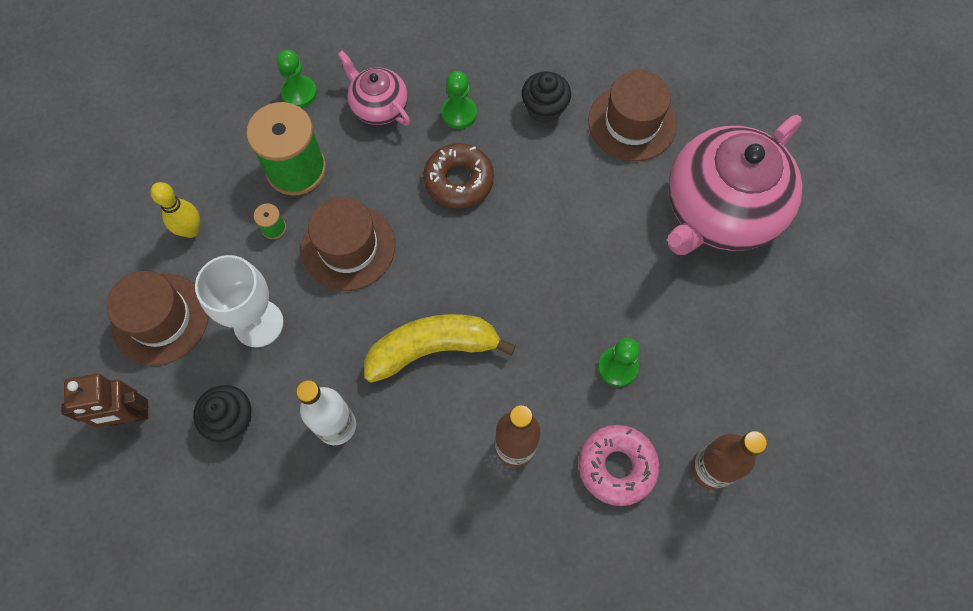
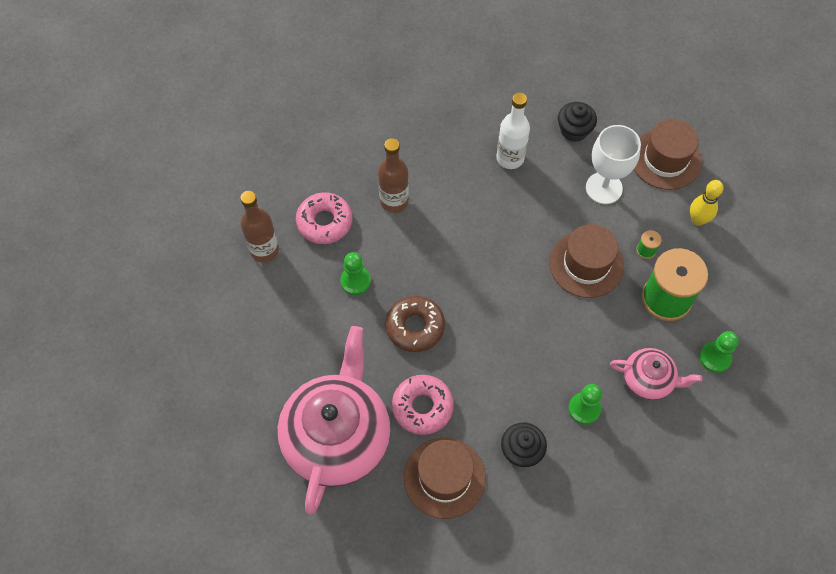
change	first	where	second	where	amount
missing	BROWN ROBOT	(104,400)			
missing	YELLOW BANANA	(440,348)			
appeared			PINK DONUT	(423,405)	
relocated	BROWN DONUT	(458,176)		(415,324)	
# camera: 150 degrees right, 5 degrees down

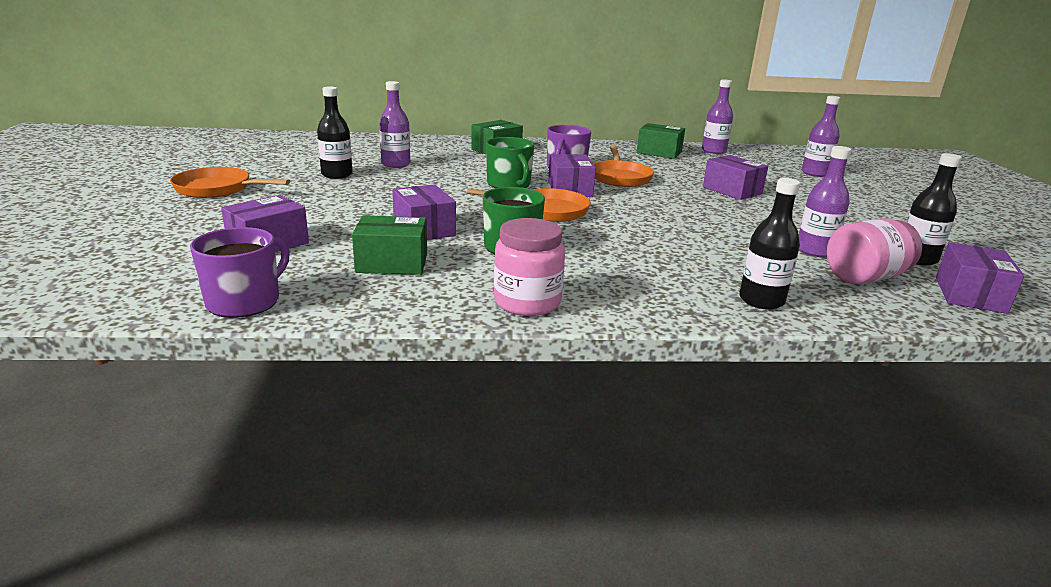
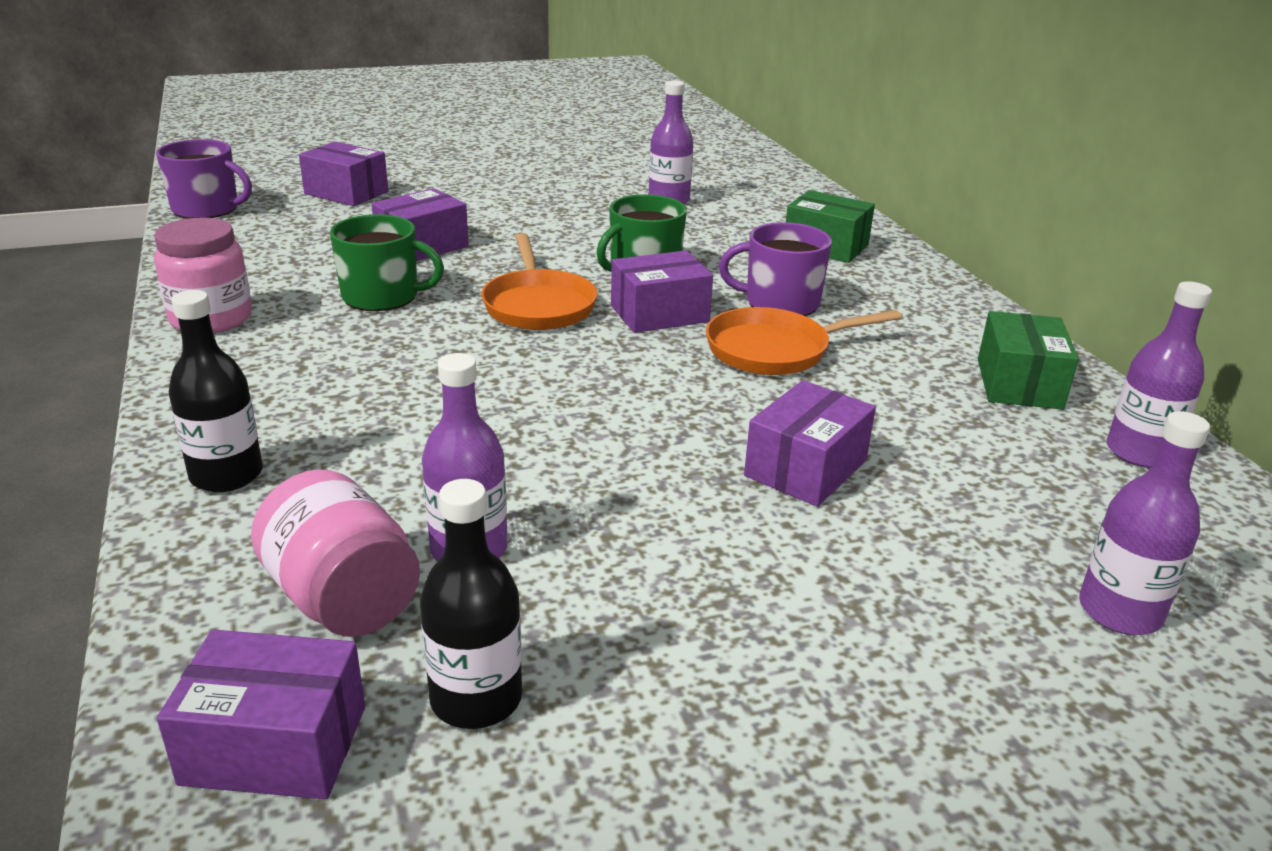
change	first	where	second	where	amount
missing	ORANGE PAN	(230,182)			
missing	BLACK BOTTLE	(335,133)			
missing	GREEN BOX	(389,245)			
# camera: 75 degrees right, 5 degrees up

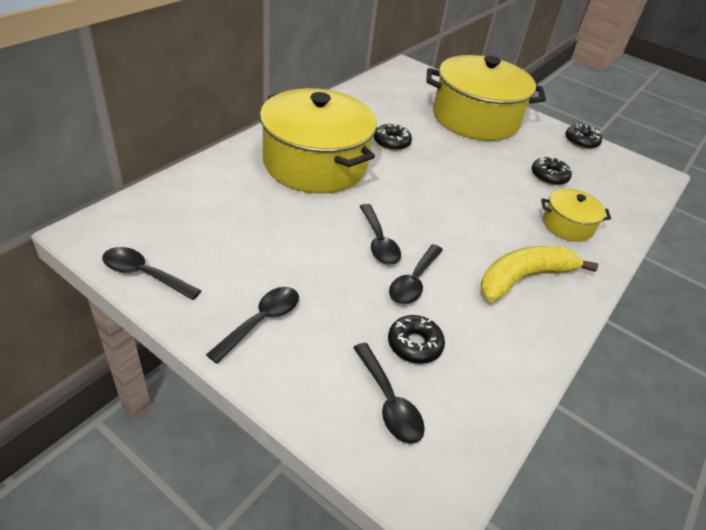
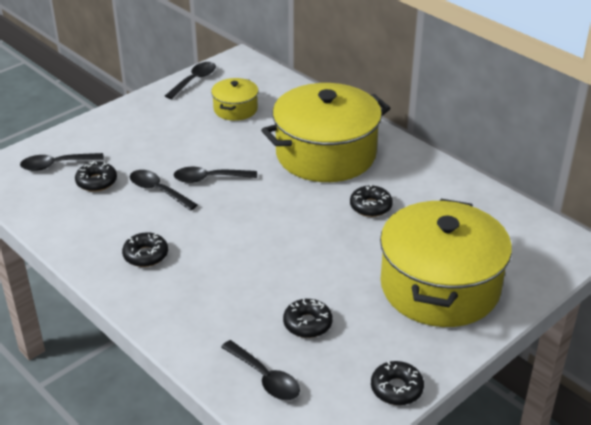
change	first	where	second	where	amount
relocated	BLACK SPOON	(252,325)		(260,370)	
relocated	YELLOW POT	(576,215)		(234,99)	
exchanged	YELLOW BANANA	(539,274)	BLACK DONUT	(145,249)	
# camera: 105 degrees right, 5 degrees down

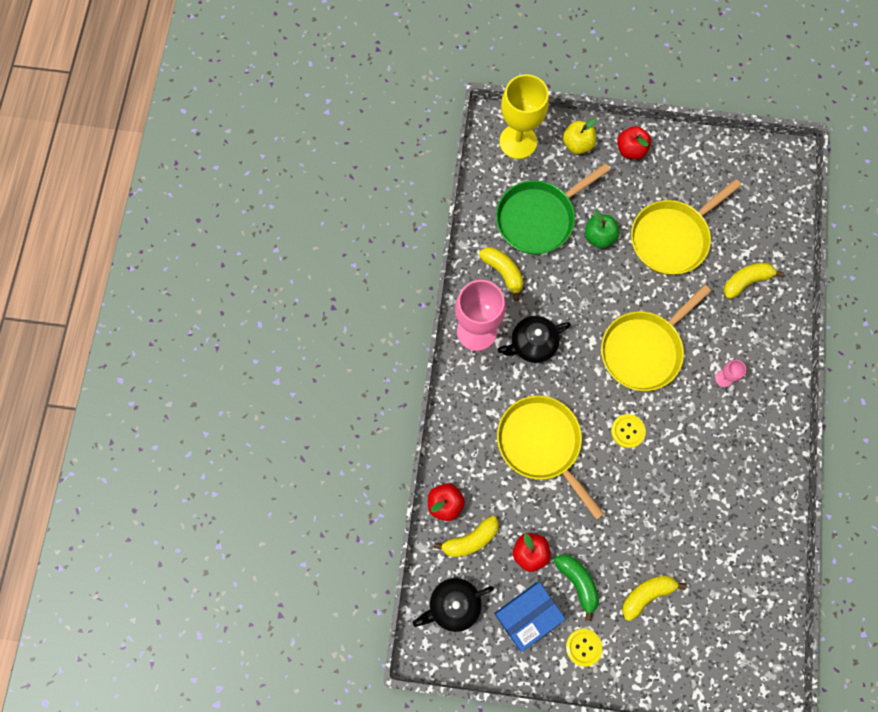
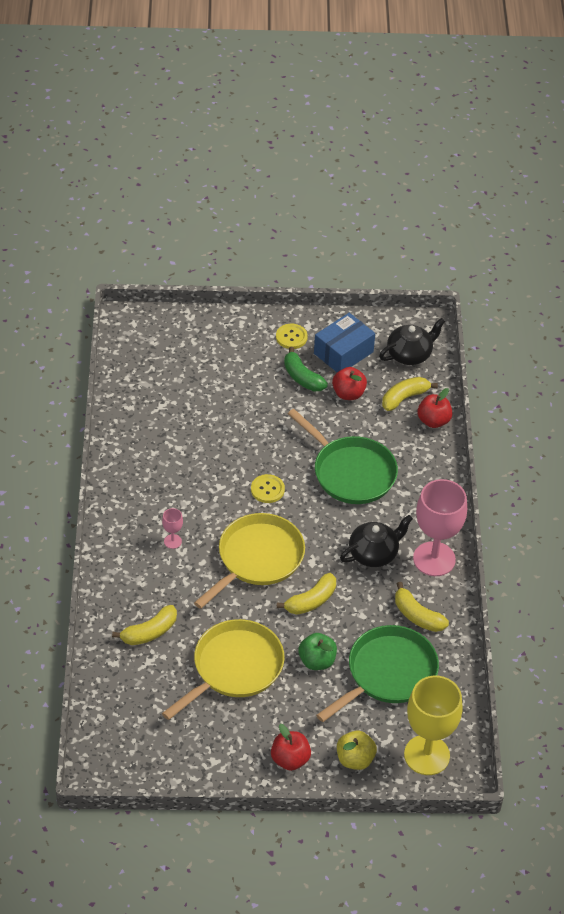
change	first	where	second	where	amount
relocated	YELLOW BANANA	(654,598)		(306,594)	
colour	YELLOW PAN	(550,458)	GREEN PAN	(343,456)	
# camera: 170 degrees right, 25 degrees down

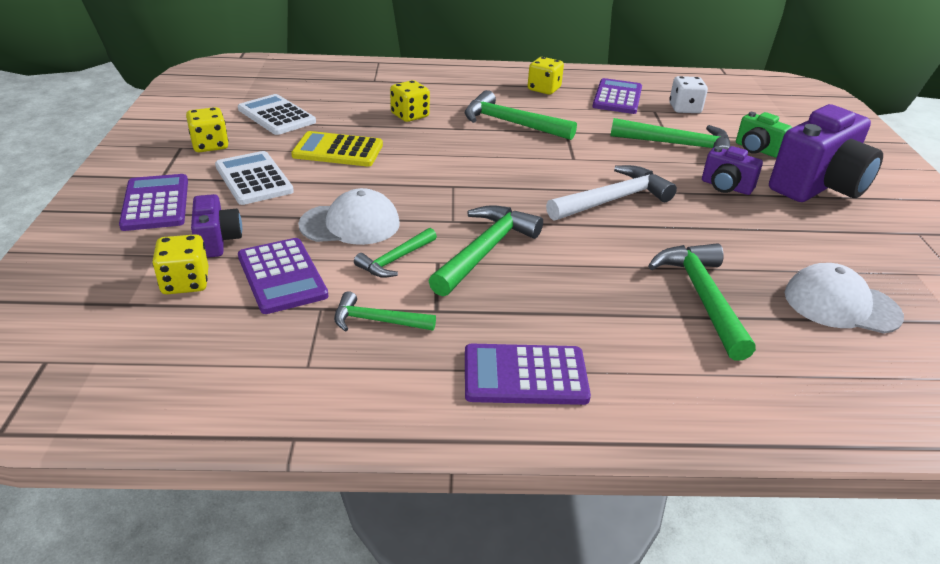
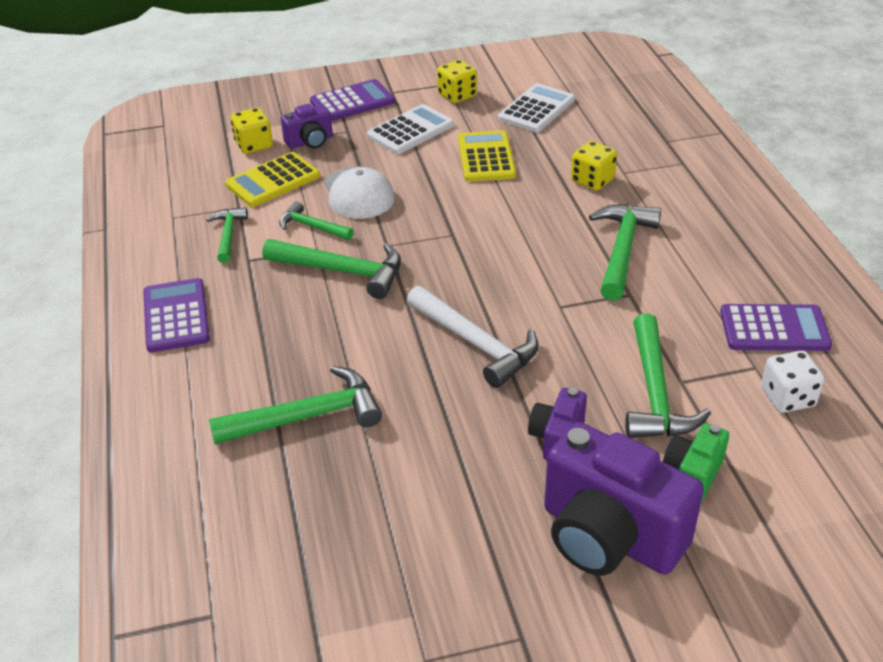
change	first	where	second	where	amount
missing	YELLOW DICE	(546,76)			
missing	WHITE CAP	(844,298)			
colour	PURPLE CALCULATOR	(283,276)	YELLOW CALCULATOR	(272,179)	
# camera: 80 degrees right, 5 degrees up

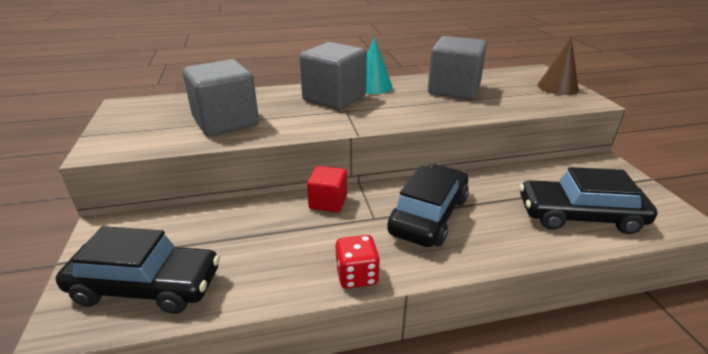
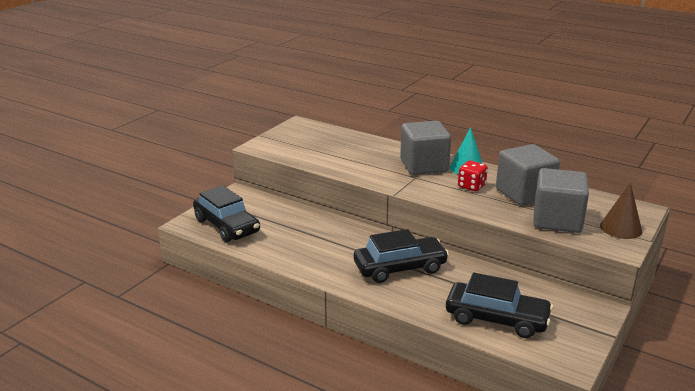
change	first	where	second	where	amount
missing	RED CUBE	(327,189)			
relocated	GREY CUBE	(221,97)		(561,200)	
relocated	RED DICE	(357,262)		(473,176)	
spun	BLACK CAR	(588,200)		(499,305)	150 degrees clockwise
# camera: 45 degrees right, 5 degrees down

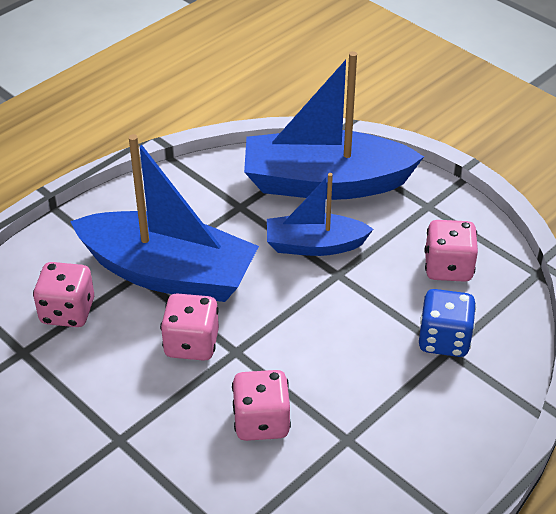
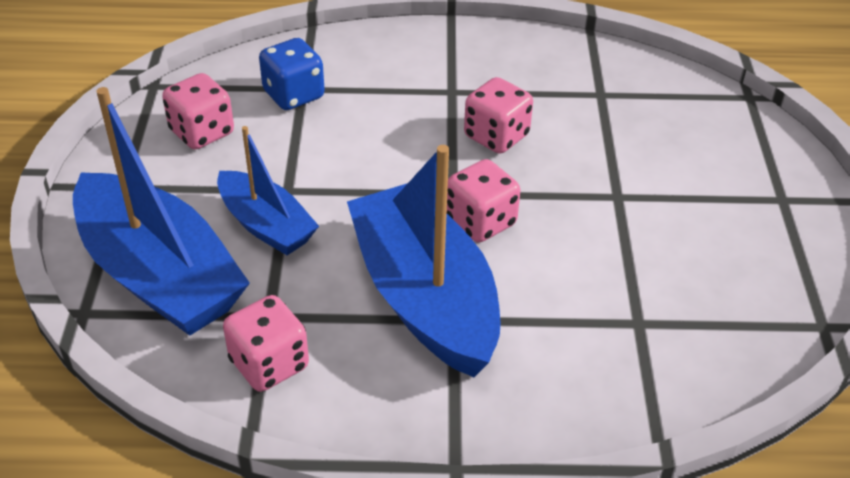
change	first	where	second	where	amount
relocated	PINK DICE	(63,294)		(266,343)	
# camera: 135 degrees left, 0 degrees up

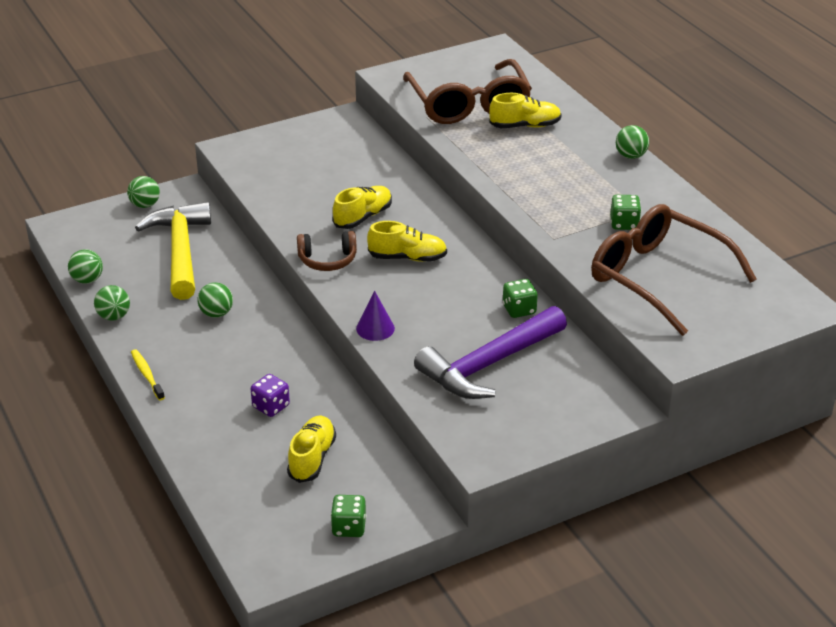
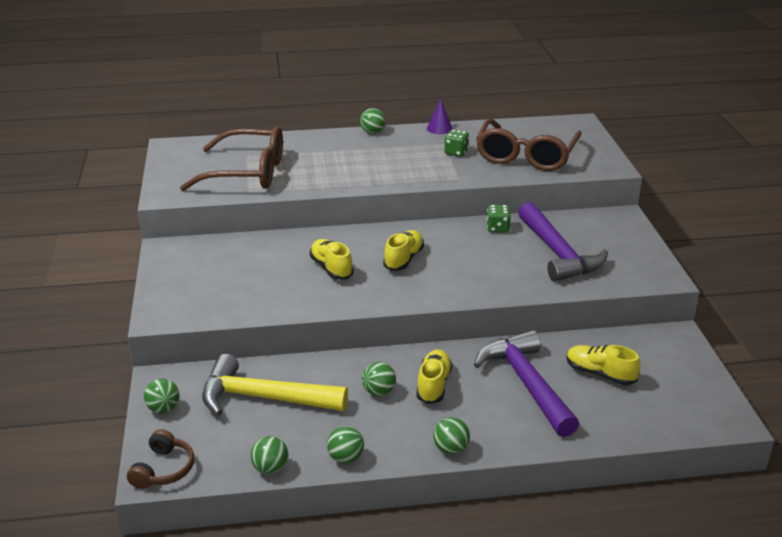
change	first	where	second	where	amount
missing	GREEN DICE	(348,516)			
relocated	BROWN HEADPHONES	(327,251)		(160,459)	
relocated	PURPLE CONE	(375,316)		(440,116)	
relocated	YELLOW SHOE	(525,110)		(434,376)	
exchanged	YELLOW TOOTHBRUSH	(148,375)	GREEN BALL	(451,436)	
exchanged	PURPLE DICE	(270,395)	PURPLE HAMMER	(526,383)	
spun	BROWN GLASSES	(674,270)		(529,145)	45 degrees counterclockwise
# camera: 70 degrees left, 5 degrees down

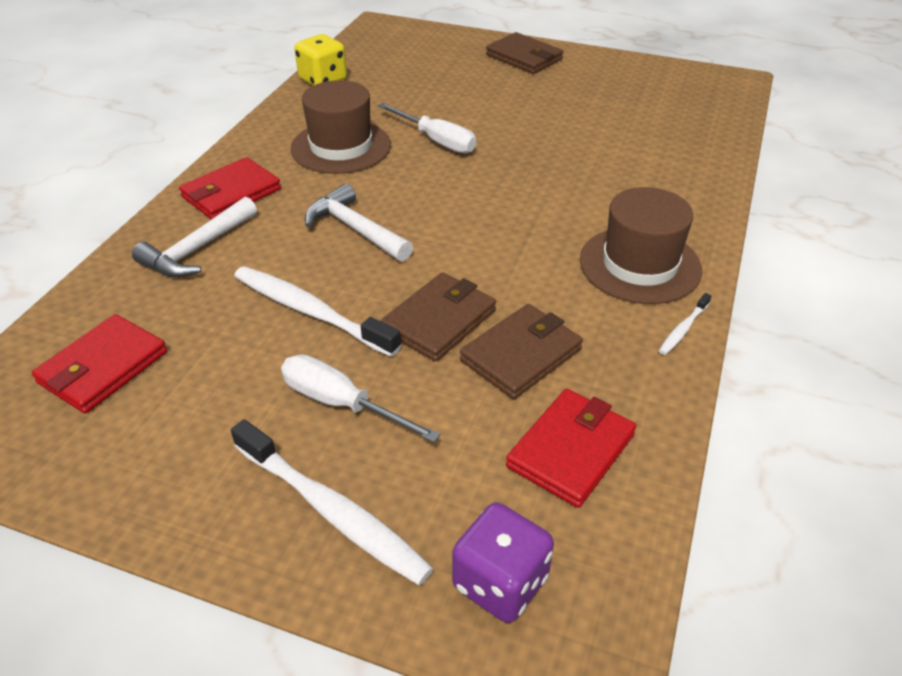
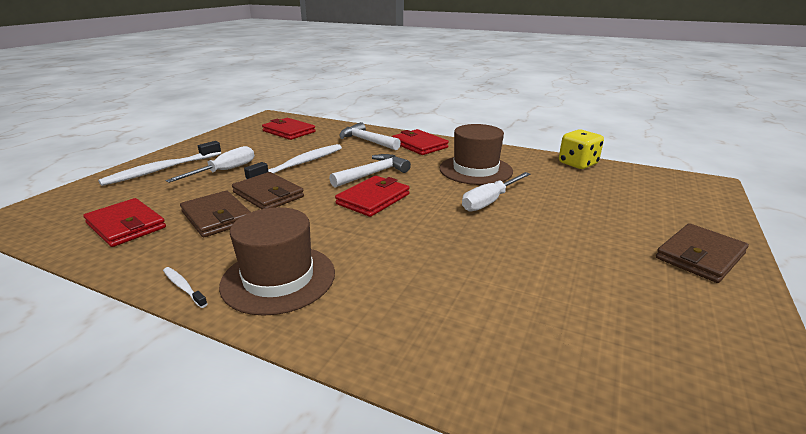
change	first	where	second	where	amount
missing	PURPLE DICE	(503,562)			
appeared			RED WALLET	(372,196)	
# camera: 95 degrees right, 15 degrees down

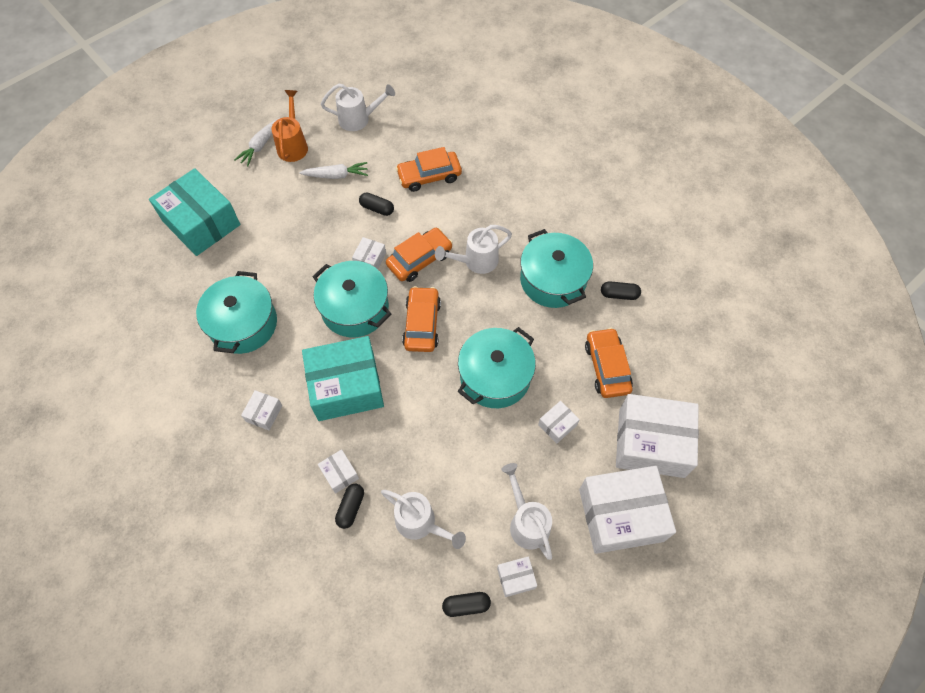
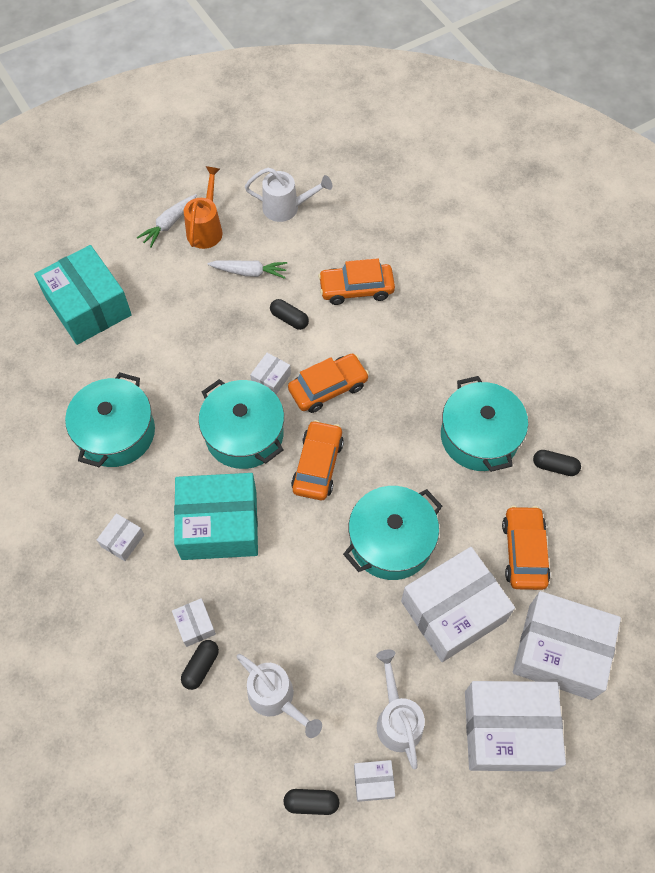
change	first	where	second	where	amount
missing	WHITE WATERING CAN	(473,249)			
size	WHITE BOX	(559,422)		(458,604)	x2.33
# camera: 10 degrees right, 0 degrees up

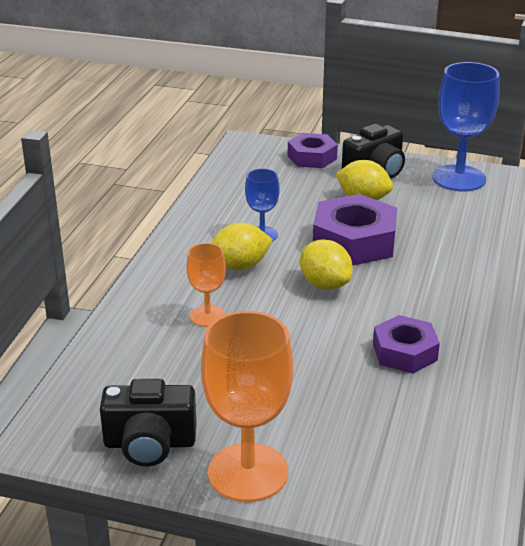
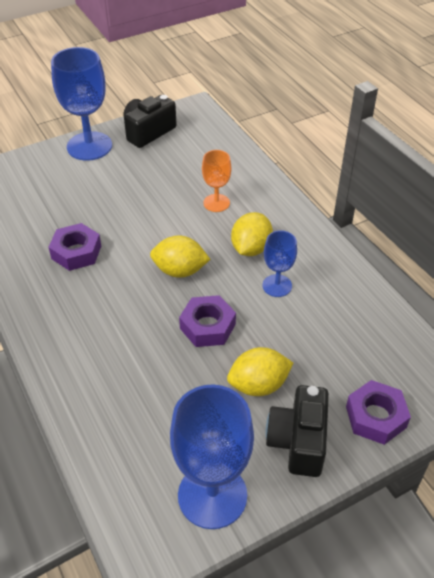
change	first	where	second	where	amount
colour	ORANGE GOBLET	(247,406)	BLUE GOBLET	(81,104)	
size	PURPLE NUT	(355,230)		(207,321)	x0.63
# camera: 135 degrees right, 15 degrees up

